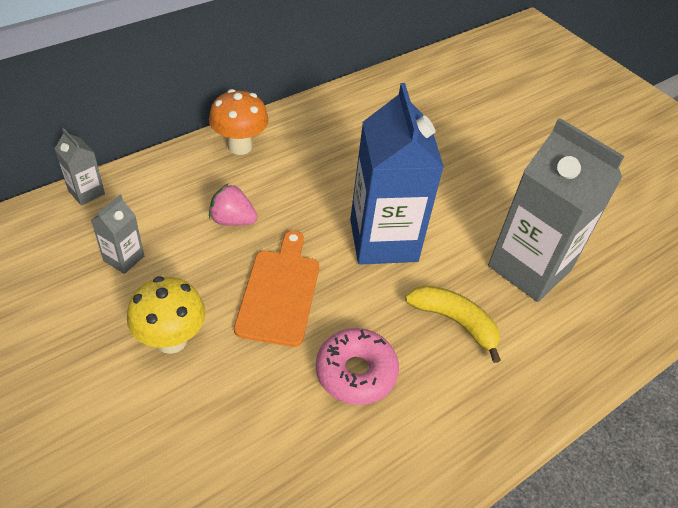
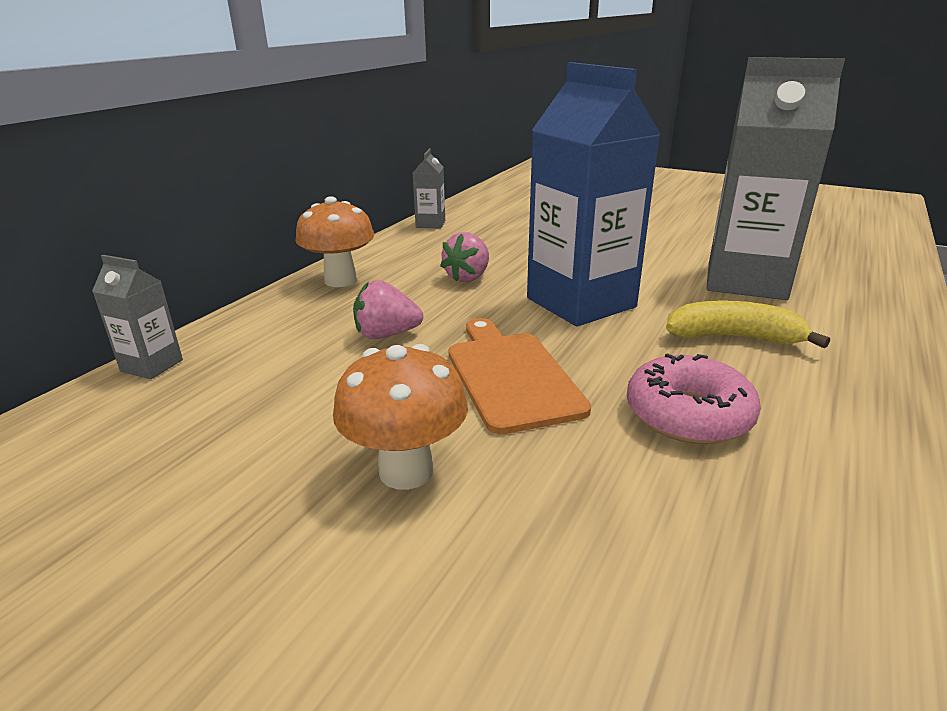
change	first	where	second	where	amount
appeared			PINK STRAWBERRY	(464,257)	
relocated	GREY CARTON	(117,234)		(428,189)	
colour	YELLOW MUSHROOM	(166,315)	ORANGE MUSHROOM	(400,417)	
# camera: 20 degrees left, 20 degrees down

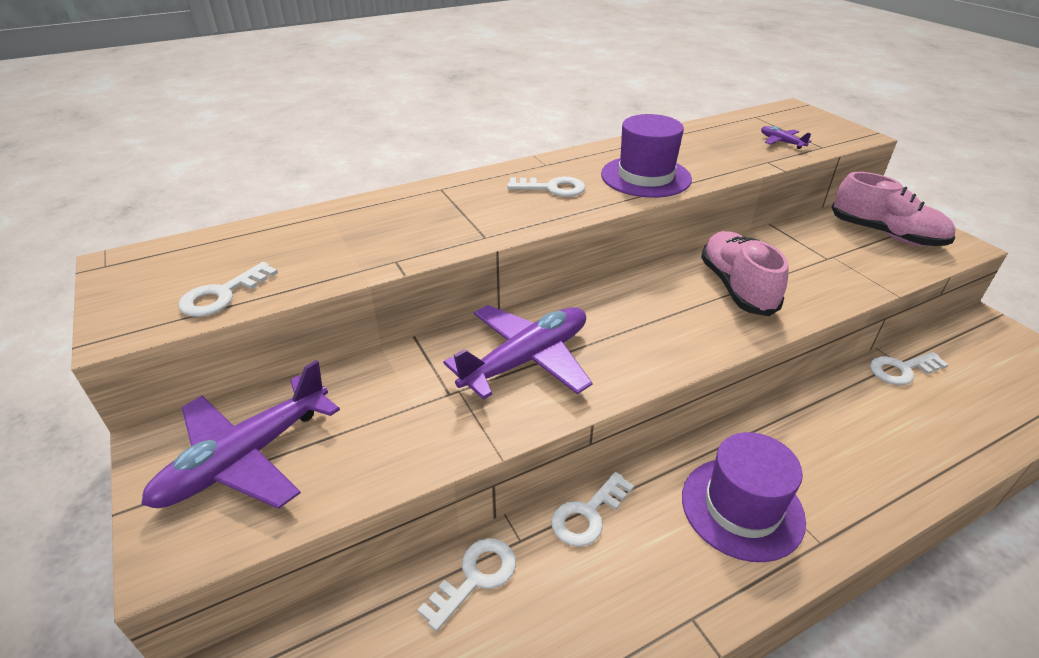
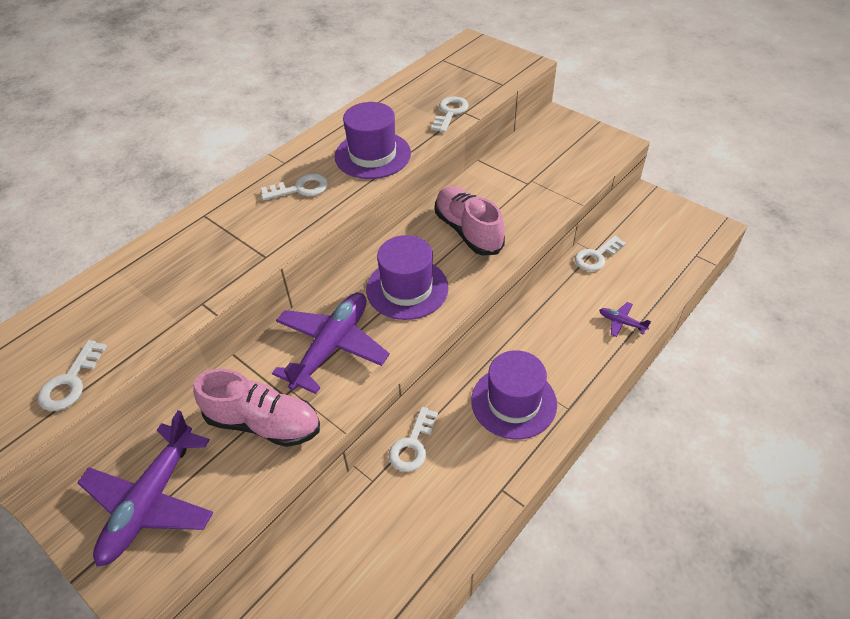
change	first	where	second	where	amount
appeared			PURPLE HAT	(407,277)	
relocated	WHITE KEY	(467,585)		(450,115)	
relocated	PURPLE PLANE	(786,137)		(625,319)	
relocated	PINK SHOE	(894,209)		(256,408)	
# camera: 20 degrees left, 10 degrees up

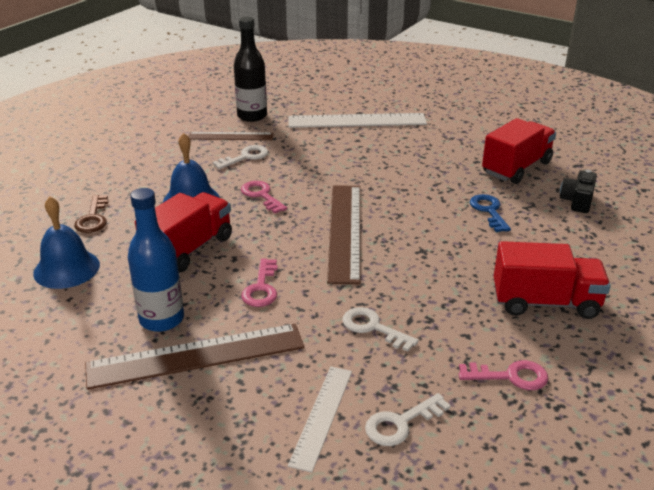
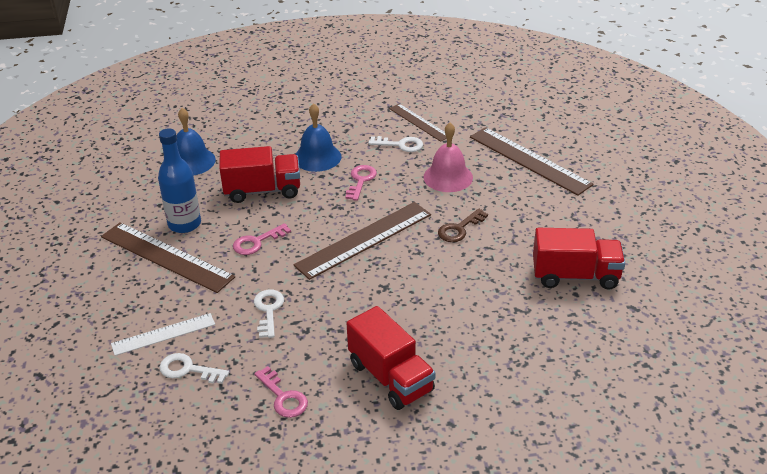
change	first	where	second	where	amount
missing	BLACK BOTTLE	(250,69)			
missing	BLUE KEY	(490,213)			
missing	BLACK CAMERA	(578,191)			
appeared			PINK BELL	(448,157)	
relocated	BROWN KEY	(91,214)		(463,225)	
colour	WHITE RULER	(357,120)	BROWN RULER	(532,161)	
# camera: 50 degrees right, 5 degrees up

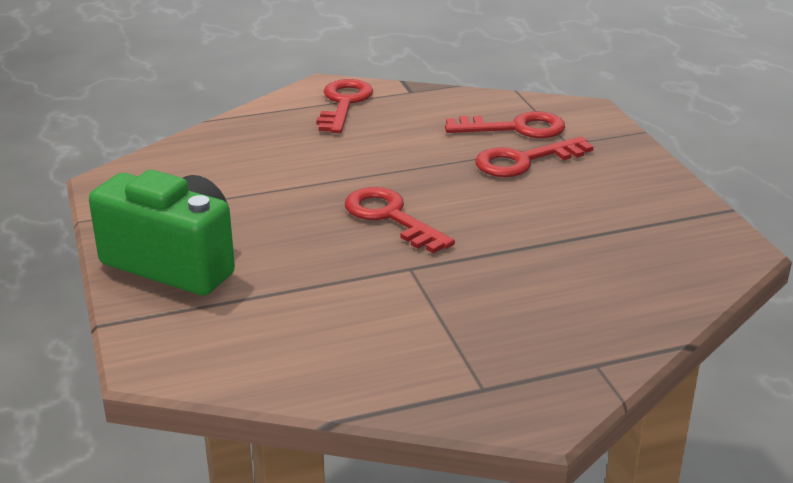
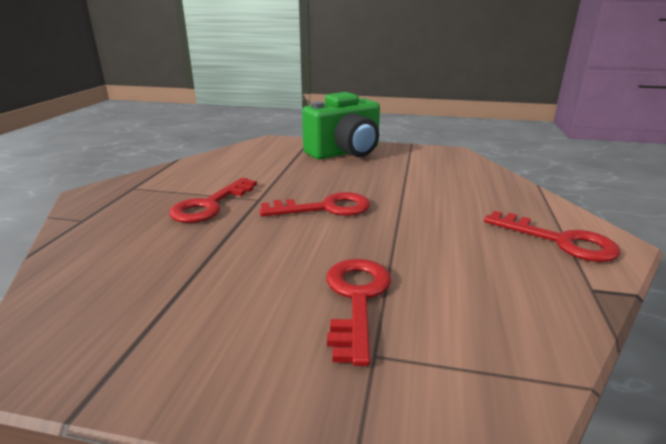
change	first	where	second	where	amount
relocated	RED KEY	(505,124)		(213,200)	
# camera: 120 degrees right, 5 degrees down

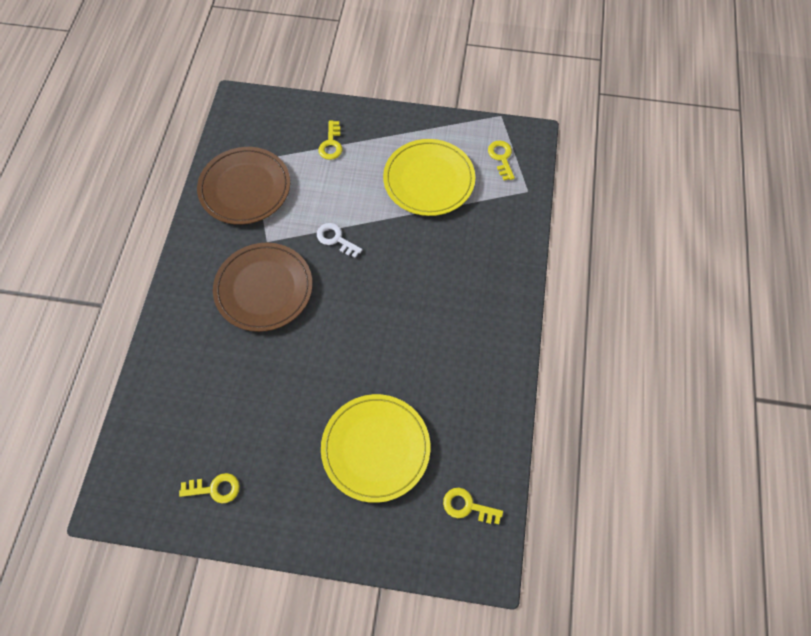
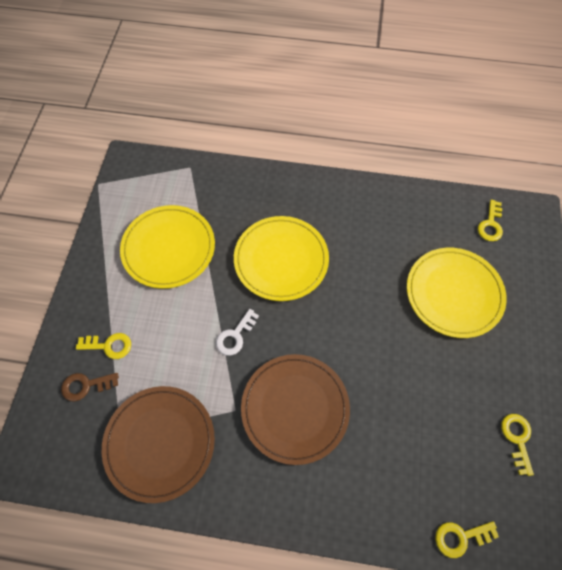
change	first	where	second	where	amount
appeared			BROWN KEY	(90,387)	
appeared			YELLOW PLATE	(281,258)	
relocated	YELLOW KEY	(501,160)		(467,539)	
# camera: 90 degrees left, 0 degrees up

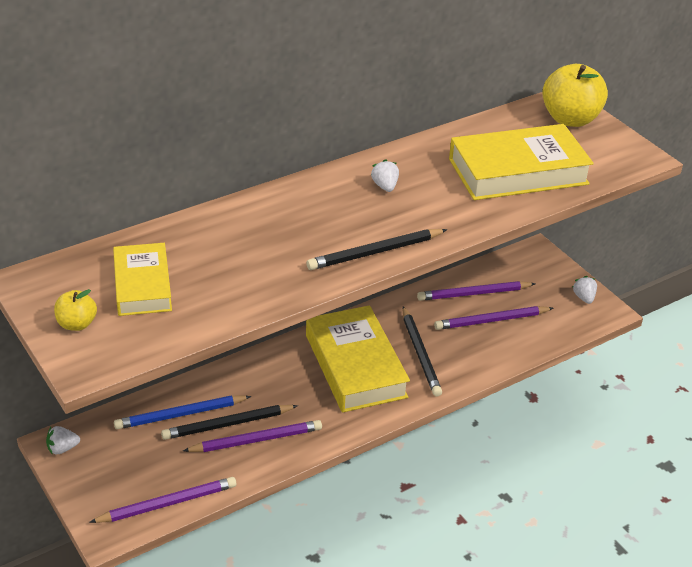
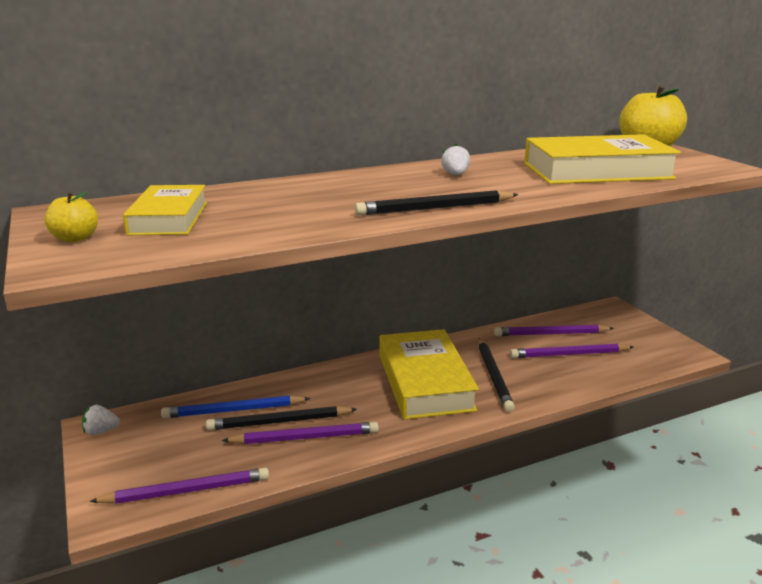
change	first	where	second	where	amount
missing	WHITE STRAWBERRY	(585,290)			
# camera: 10 degrees right, 15 degrees down

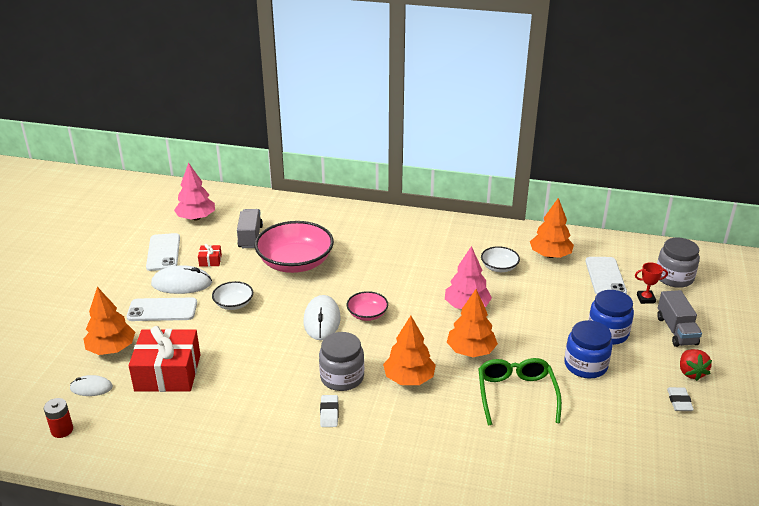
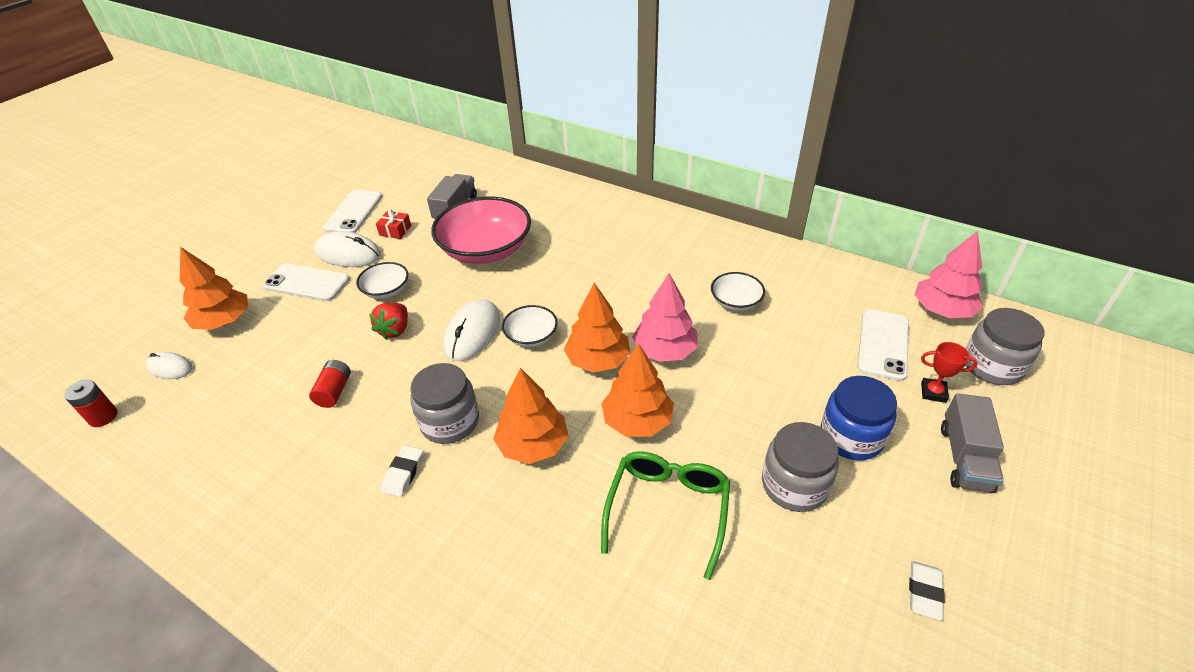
change	first	where	second	where	amount
missing	RED GIFT	(164,359)			
appeared			RED BATTERY	(330,384)	
relocated	PINK TREE	(194,191)		(949,274)	
relocated	ORANGE TREE	(552,228)		(597,328)	
relocated	RED STRAWBERRY	(696,365)		(388,321)	
colour	PINK BOWL	(367,306)	WHITE BOWL	(530,326)	
colour	BLUE JAR	(588,349)	GREY JAR	(800,467)	
# camera: 20 degrees right, 10 degrees up

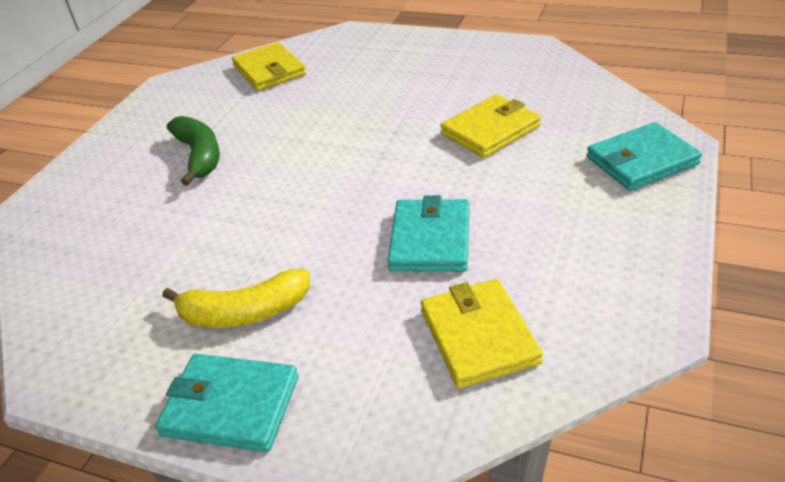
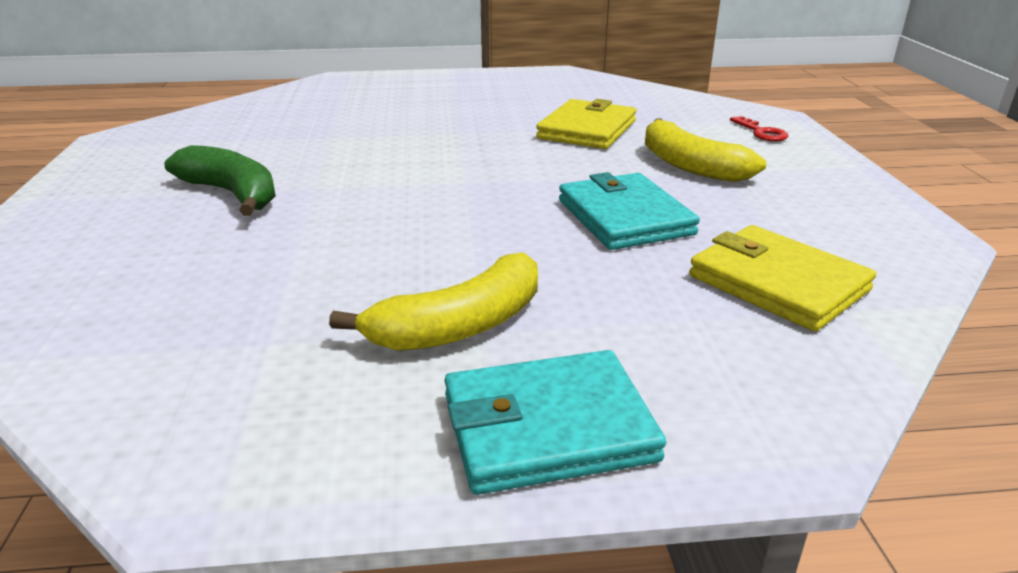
change	first	where	second	where	amount
missing	YELLOW WALLET	(269,66)			
appeared			YELLOW BANANA	(705,150)	
exchanged	TURQUOISE WALLET	(644,156)	RED KEY	(759,128)	
# camera: 30 degrees left, 10 degrees down

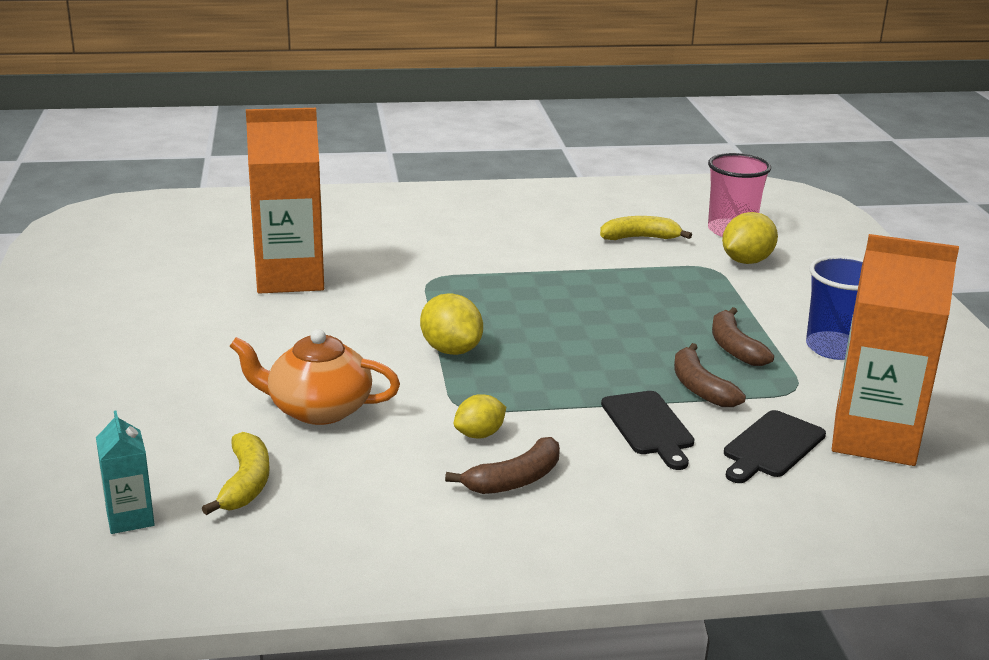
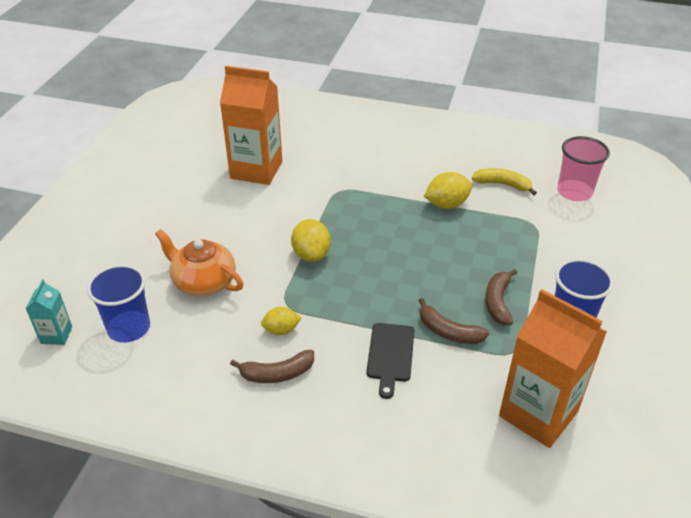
change	first	where	second	where	amount
missing	BLACK CUTTING BOARD	(775,446)			
relocated	YELLOW LEMON	(750,238)		(448,190)	
exchanged	YELLOW BANANA	(236,473)	BLUE CUP	(118,303)	
spun	BROWN BANANA	(710,375)		(454,321)	60 degrees counterclockwise
# camera: 25 degrees right, 15 degrees up

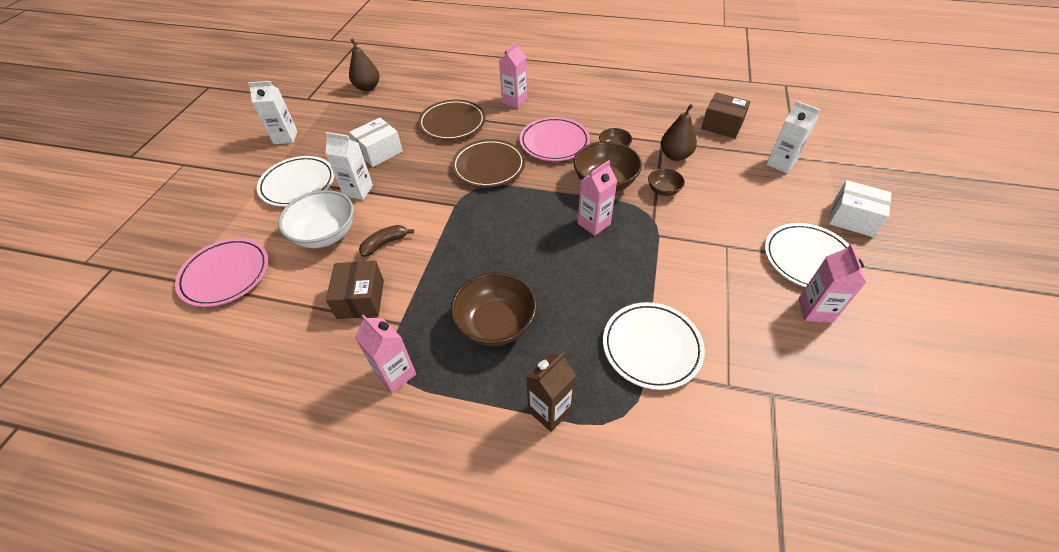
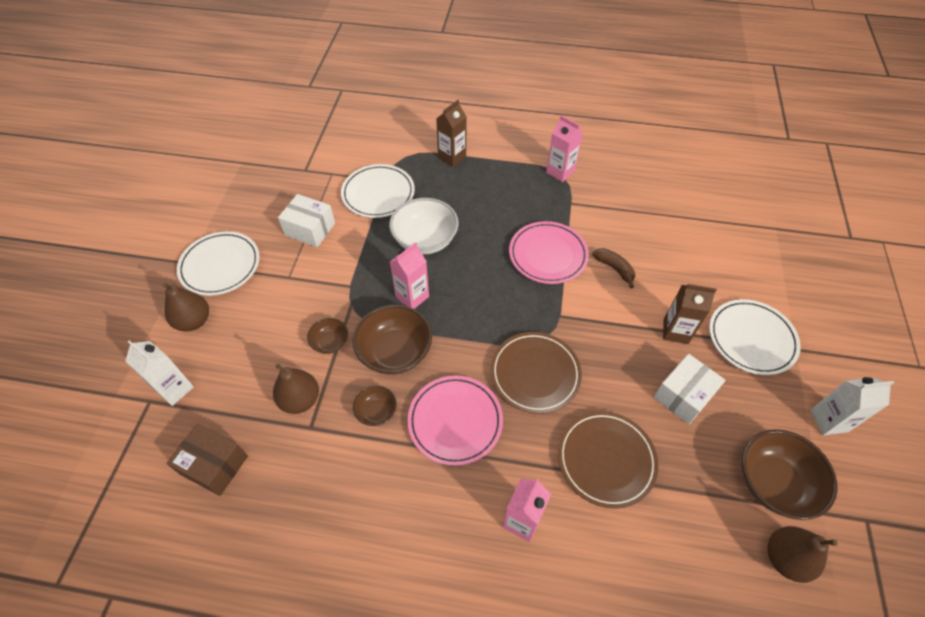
change	first	where	second	where	amount
missing	BROWN BOX	(355,290)			
missing	PINK CARTON	(832,283)			
appeared			BROWN PEAR	(185,307)	
relocated	PINK PLATE	(221,272)		(549,252)	
relocated	WHITE BOWL	(316,219)		(424,226)	
relocated	BROWN BOWL	(493,309)		(790,474)	
relocated	WHITE BOX	(860,208)		(306,220)	
colour	WHITE CARTON	(349,166)	BROWN CARTON	(690,314)	
spun	BROWN BANANA	(386,241)		(613,268)	90 degrees counterclockwise
# camera: 175 degrees right, 5 degrees up

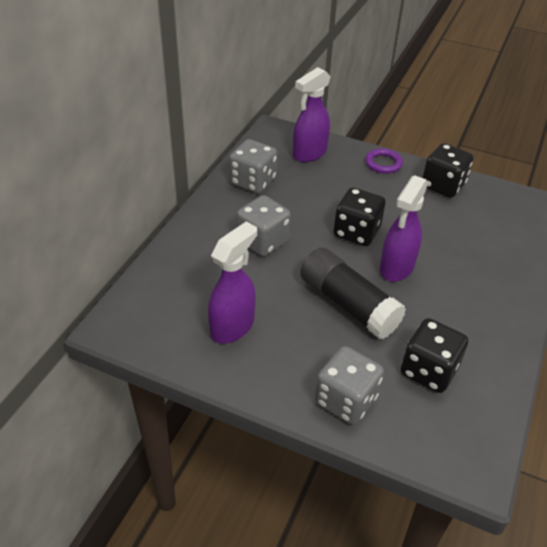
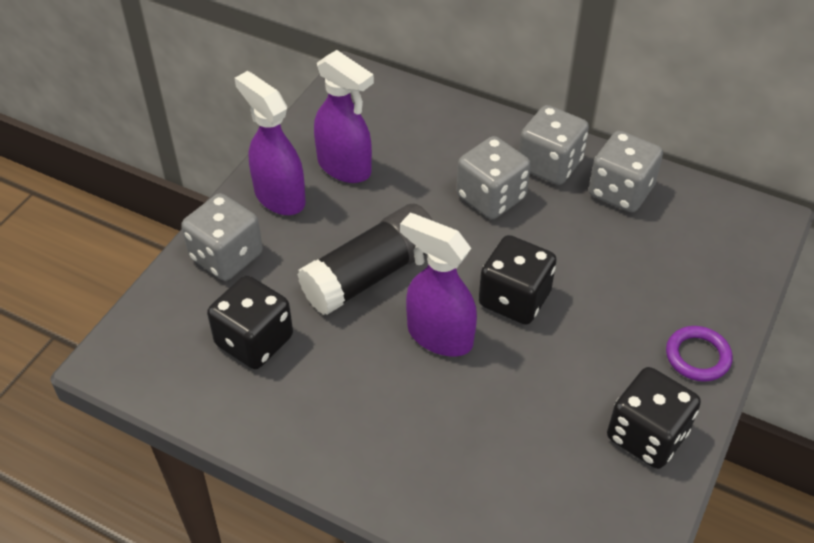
change	first	where	second	where	amount
appeared			GREY DICE	(554,145)	
relocated	PURPLE SPRAY BOTTLE	(312,114)		(270,143)	
# camera: 95 degrees right, 5 degrees up

